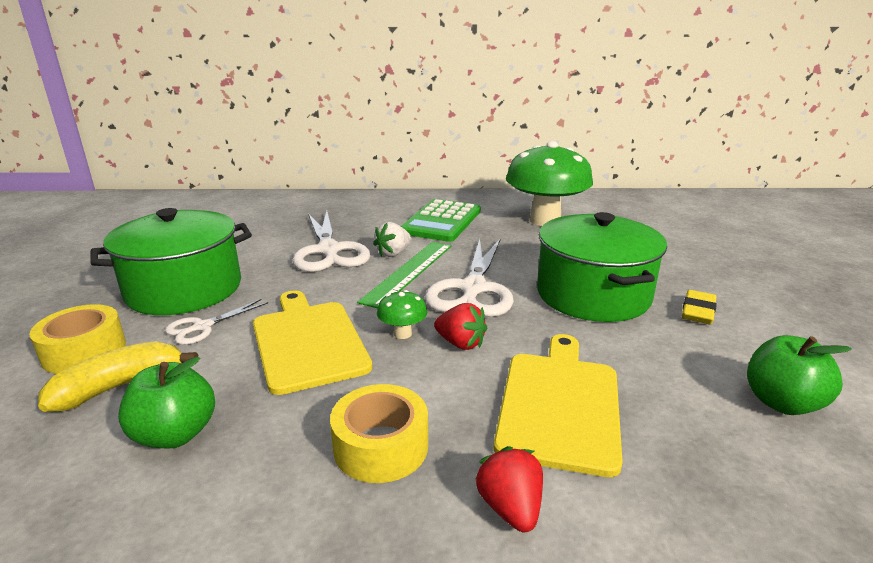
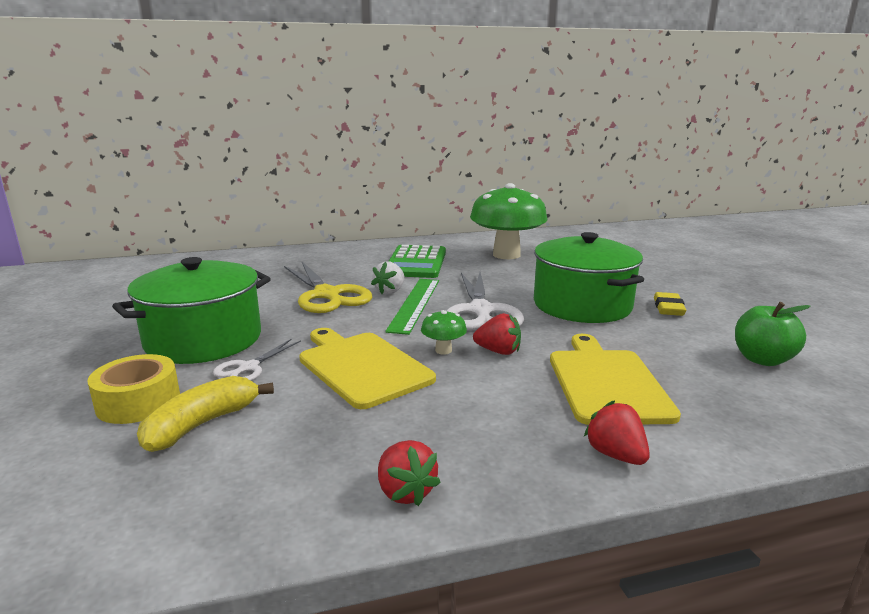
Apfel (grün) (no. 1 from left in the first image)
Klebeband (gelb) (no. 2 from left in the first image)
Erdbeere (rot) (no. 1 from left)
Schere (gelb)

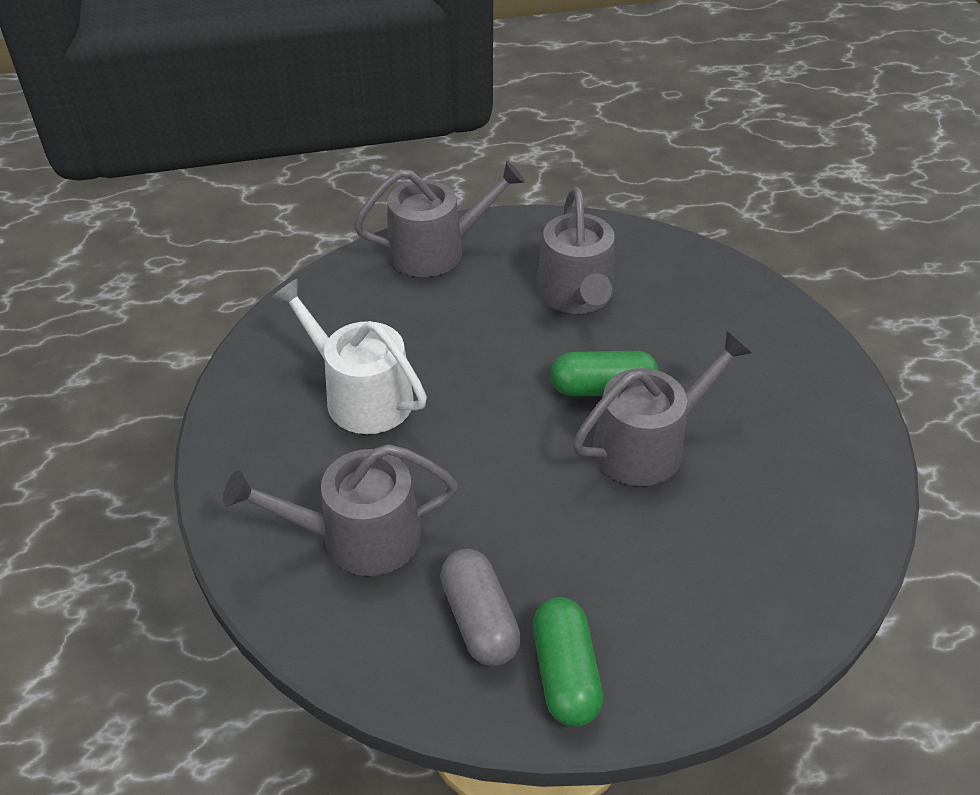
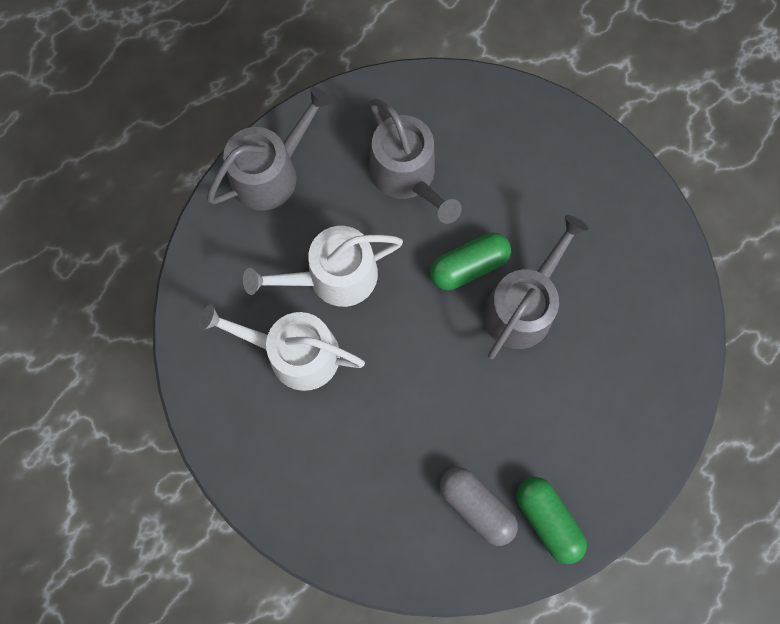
Gießkanne (grau) (no. 1 from left in the first image)
Gießkanne (weiß) (no. 2 from left)

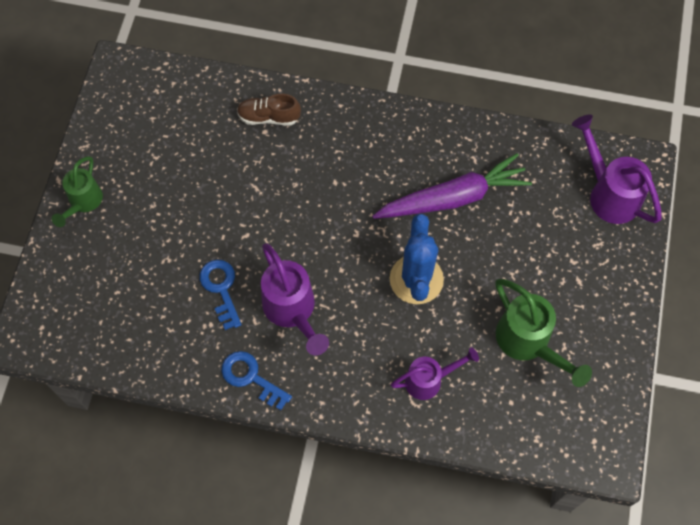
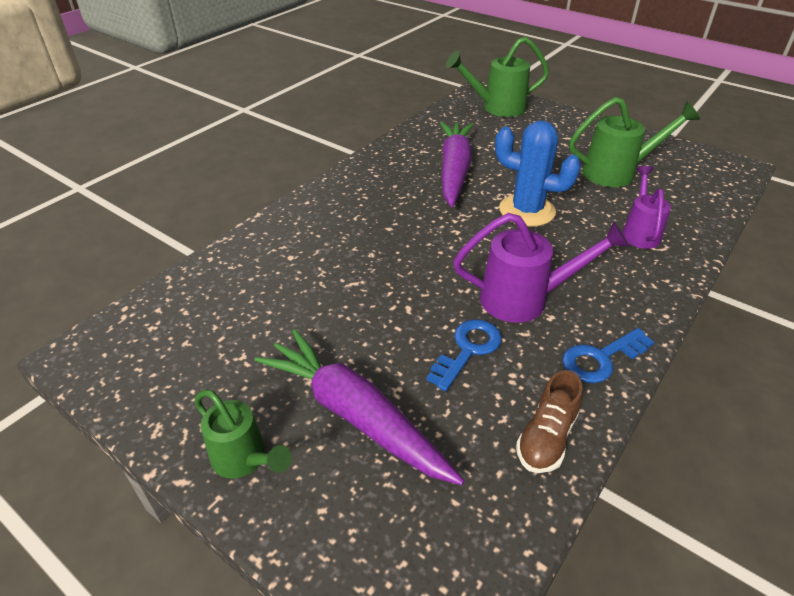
Karotte (lila) (no. 1 from left)
Schuh (braun)
Gießkanne (grün) (no. 2 from left)
Schlüssel (blau) (no. 1 from left)

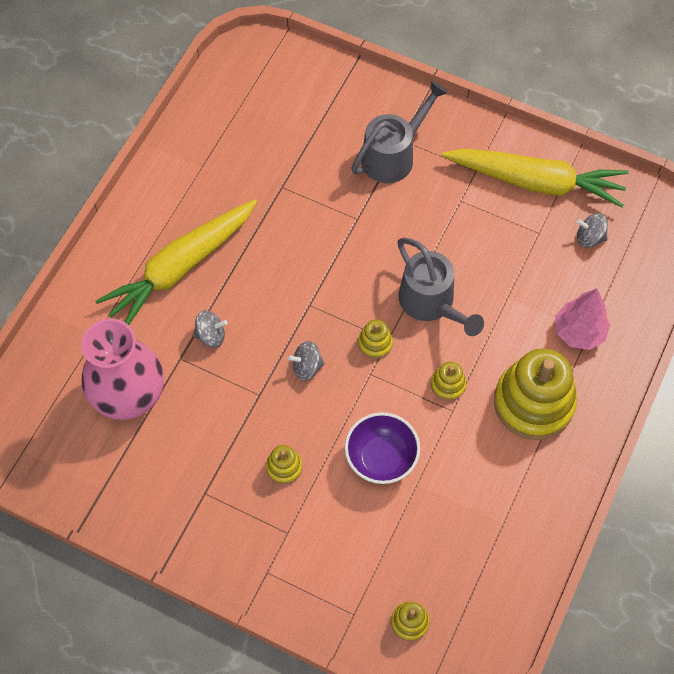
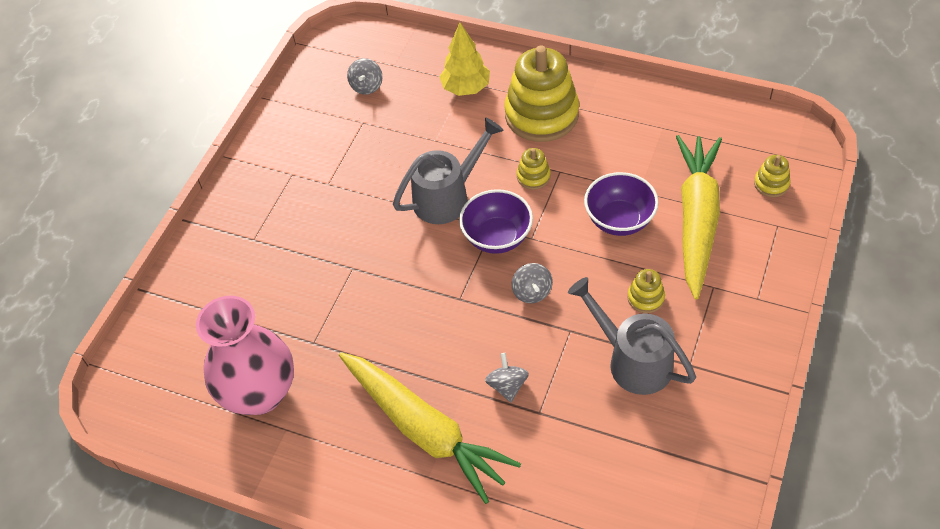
Vase (rosa)
Gießkanne (grau) (no. 2 from left)
Karotte (gelb) (no. 2 from left)
Schüssel (lila) (no. 1 from left)
Baum (gelb)

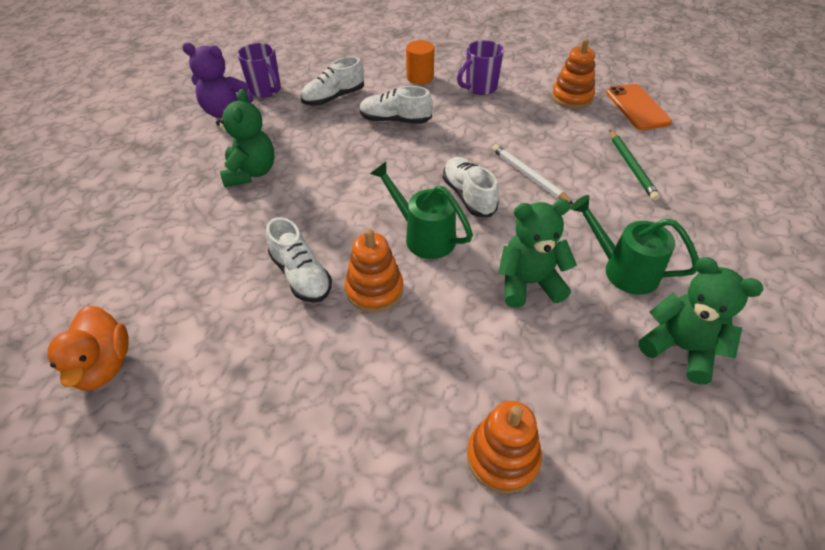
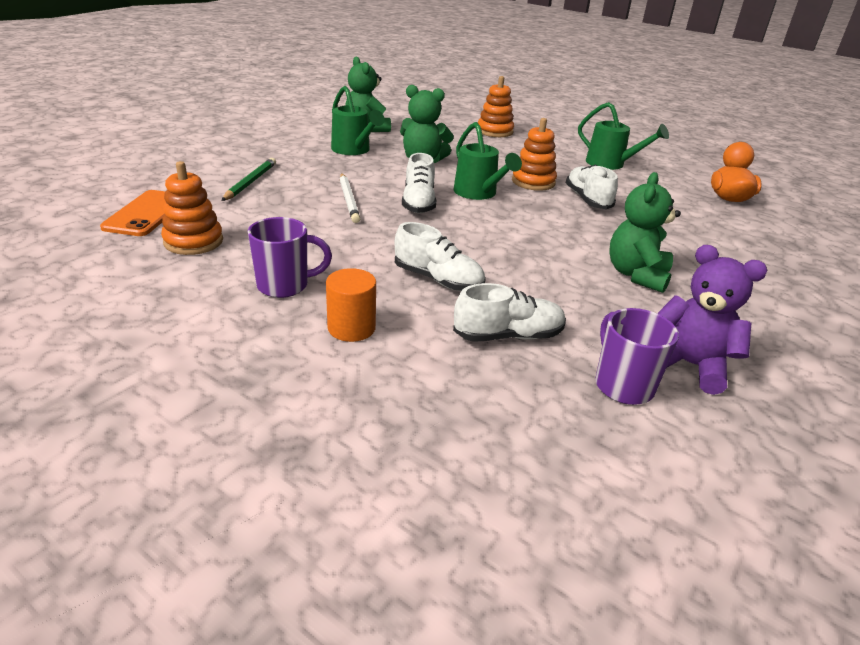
Gießkanne (grün) (no. 3 from left)

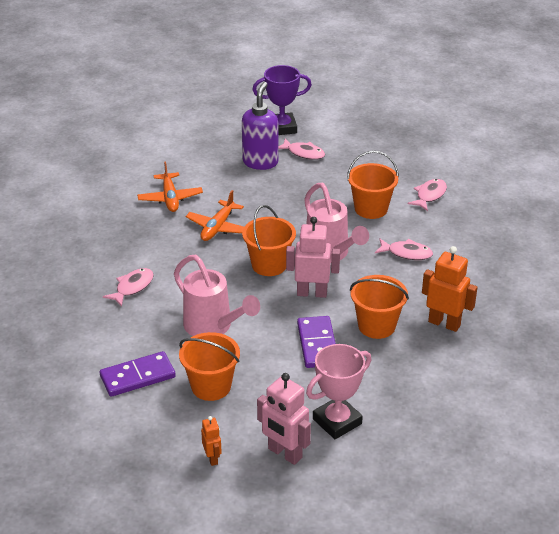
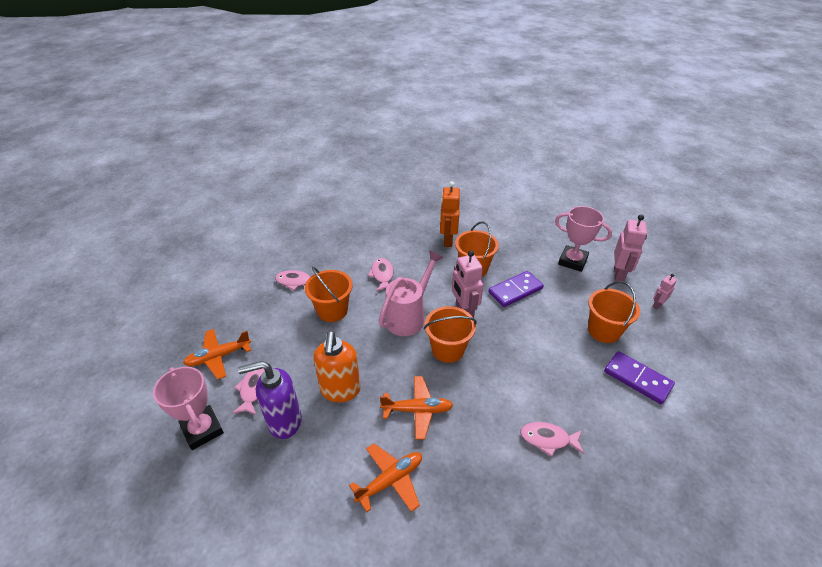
Gießkanne (rosa) (no. 1 from left in the first image)
Flugzeug (orange) (no. 1 from left)
Seifenspender (orange)
Roboter (rosa) (no. 3 from left)
Pokal (rosa) (no. 1 from left)

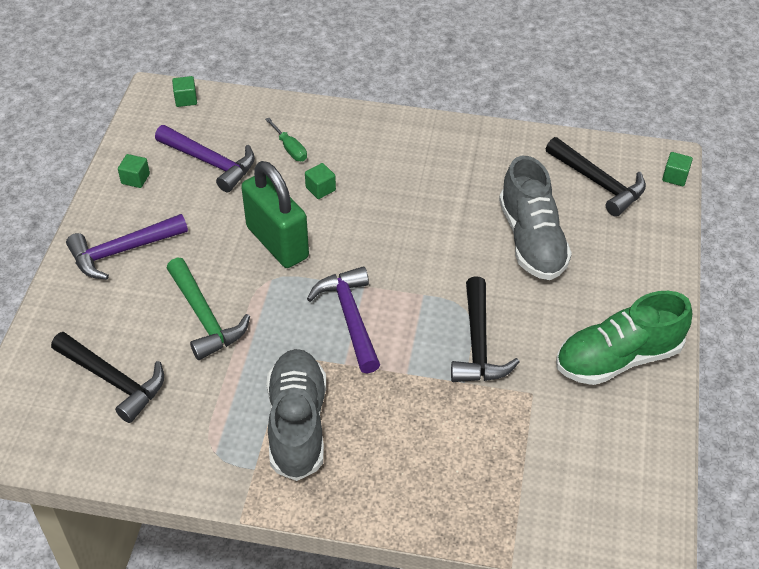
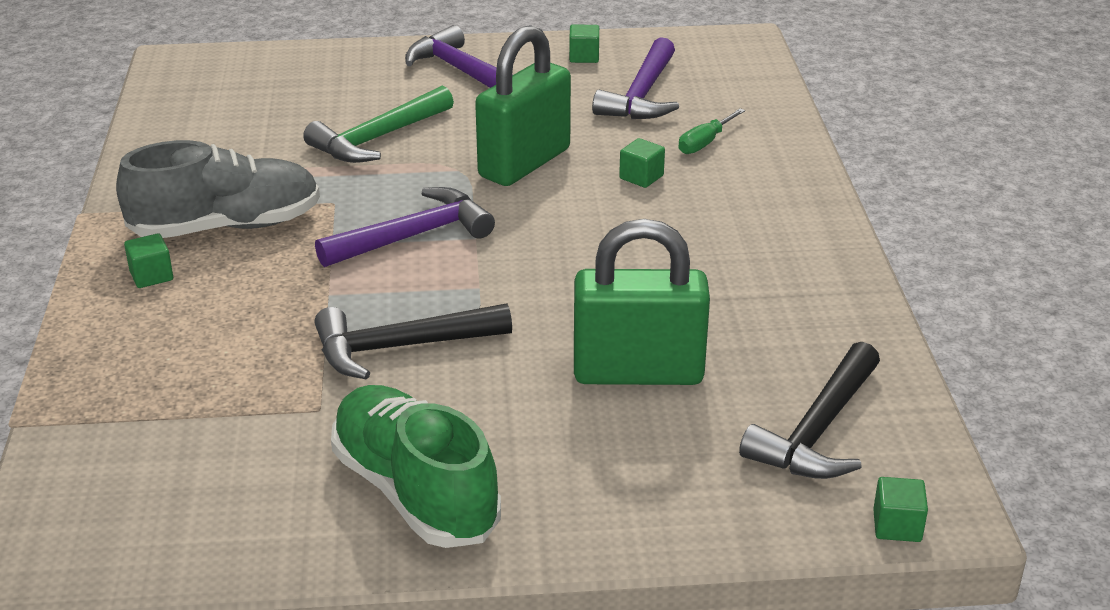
Hammer (schwarz) (no. 1 from left in the first image)
Kubus (grün) (no. 1 from left)
Vorhängeschloss (grün) (no. 2 from left)

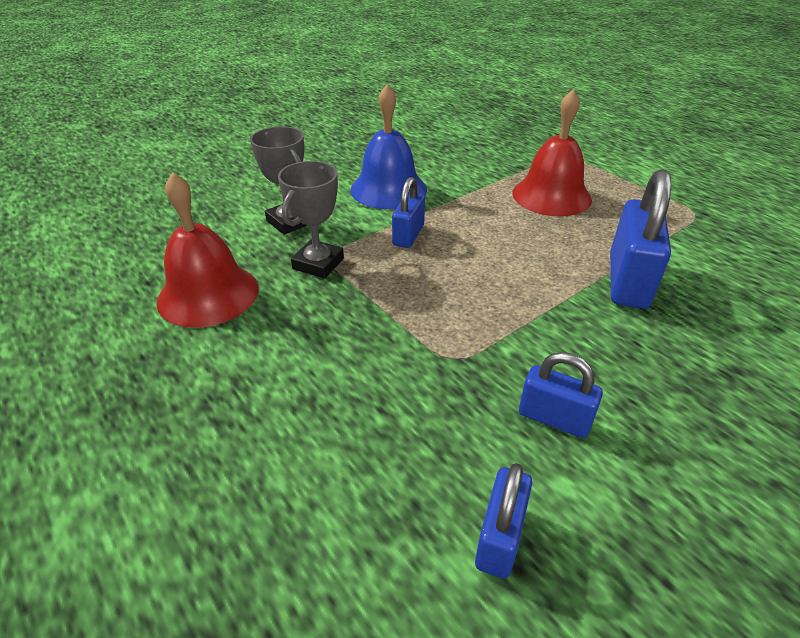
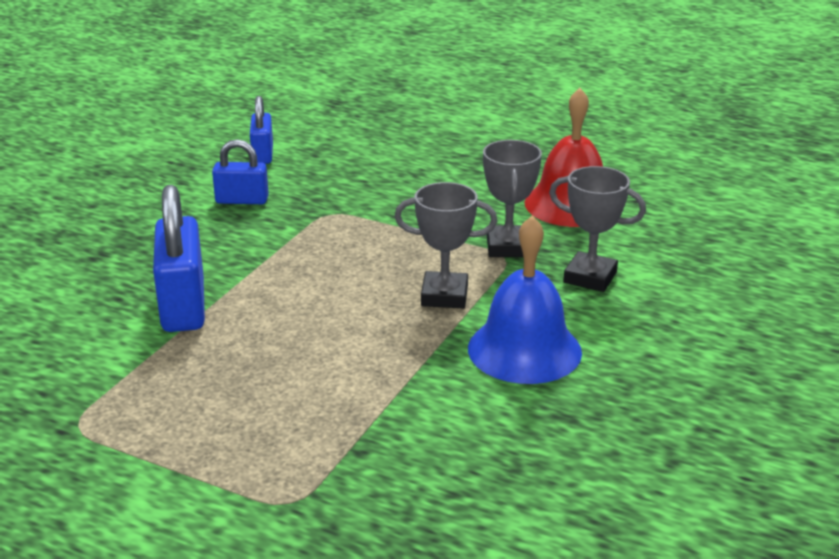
Glocke (rot) (no. 2 from left in the first image)
Pokal (grau) (no. 1 from left)

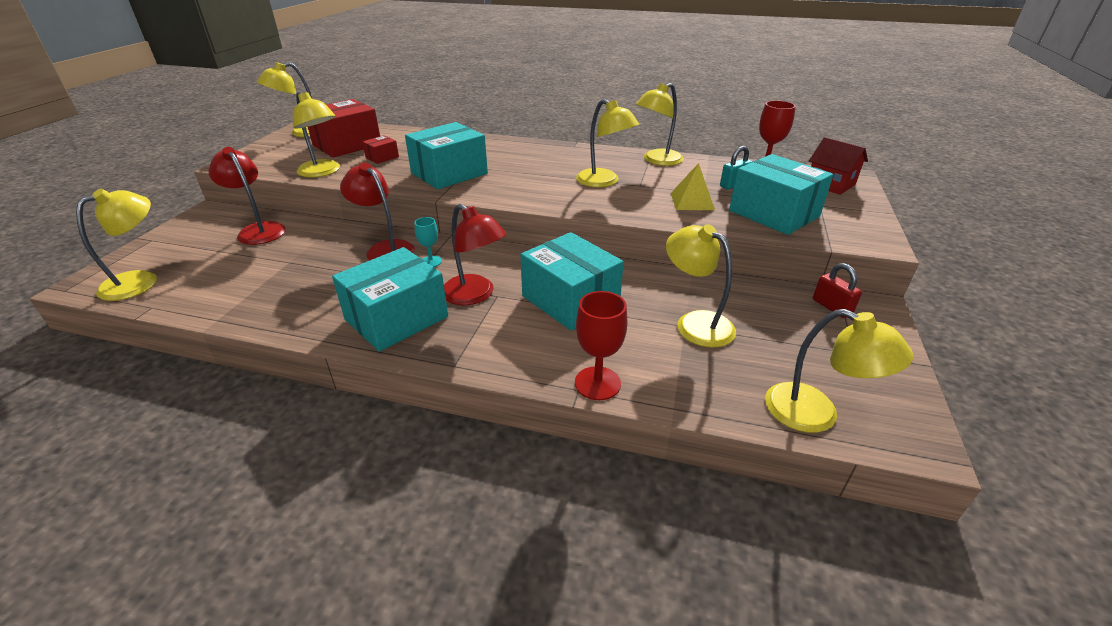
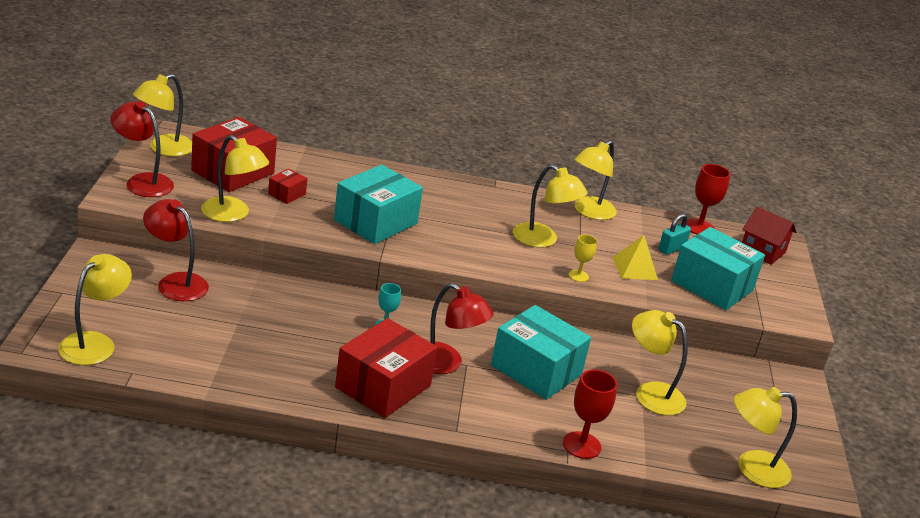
Vorhängeschloss (rot)
Kelch (gelb)
Lampe (rot) (no. 1 from left)
Schachtel (rot) (no. 3 from left)
Lampe (gelb) (no. 7 from left)

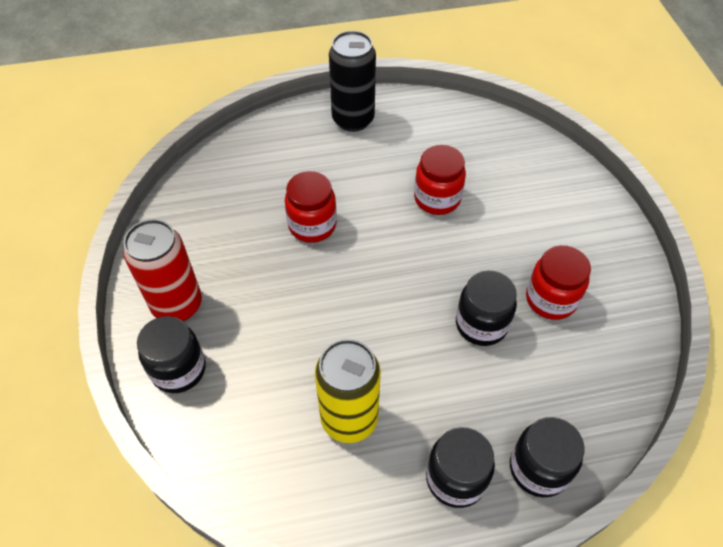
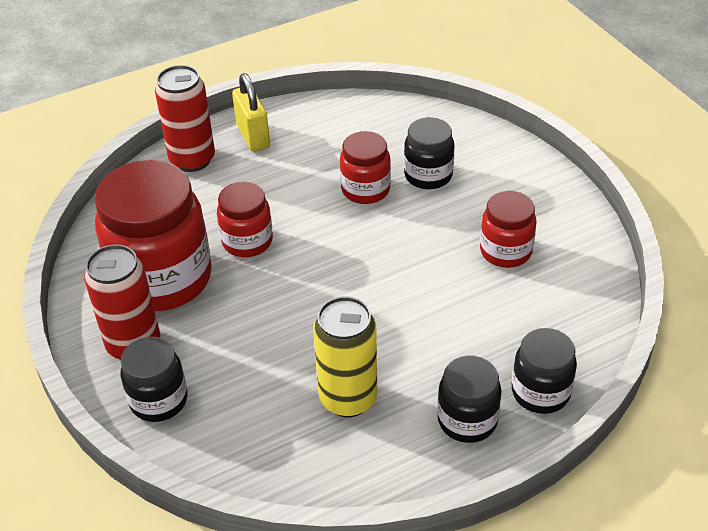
Einmachglas (rot) (no. 1 from left)
Dose (rot) (no. 2 from left)
Einmachglas (schwarz) (no. 2 from left)
Vorhängeschloss (gelb)

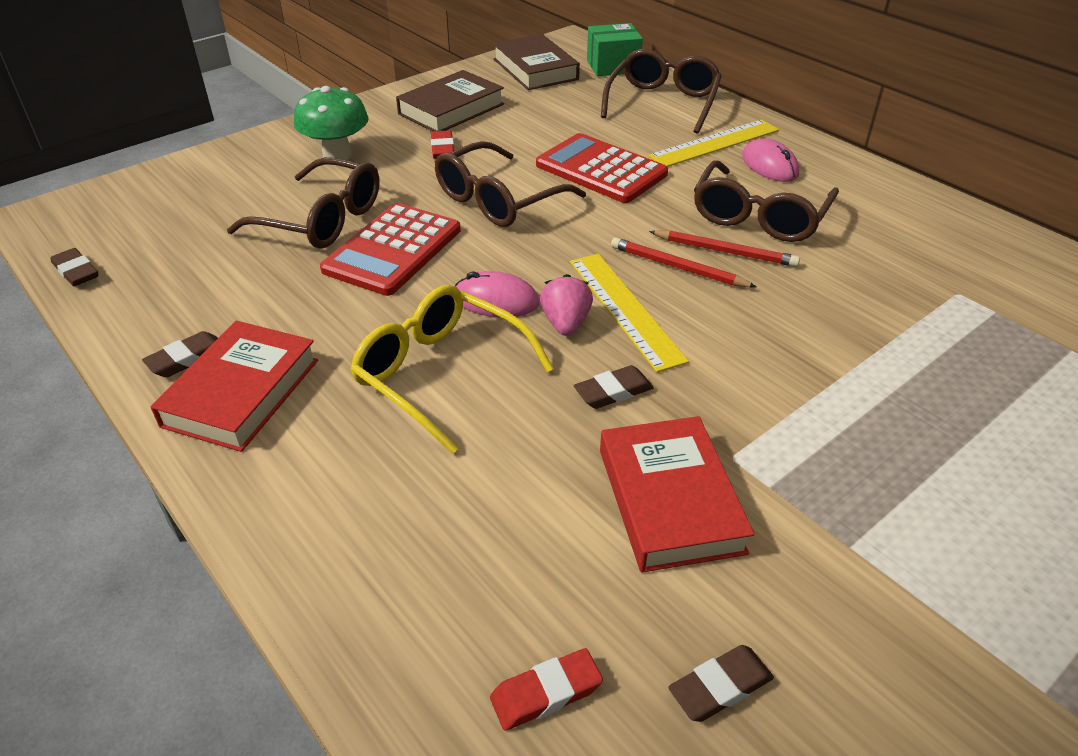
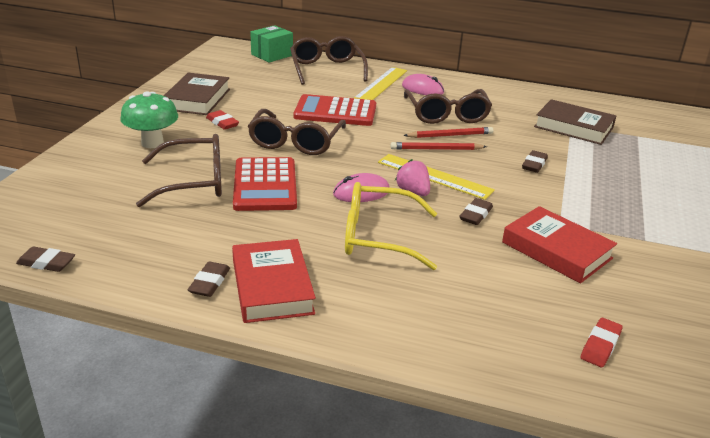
Buch (braun) (no. 2 from left)
Radiergummi (braun) (no. 4 from left)

